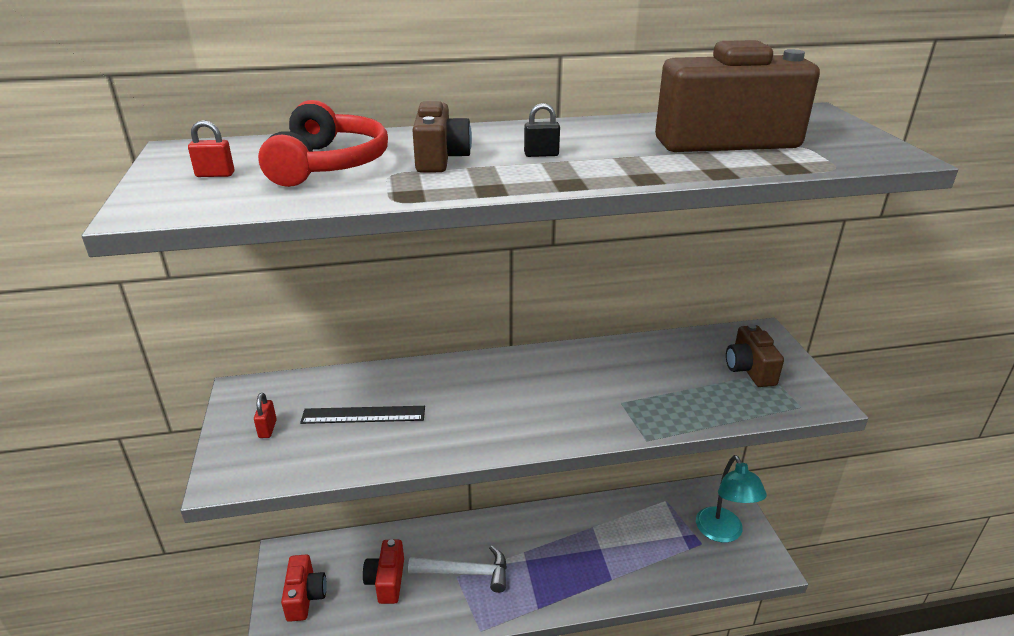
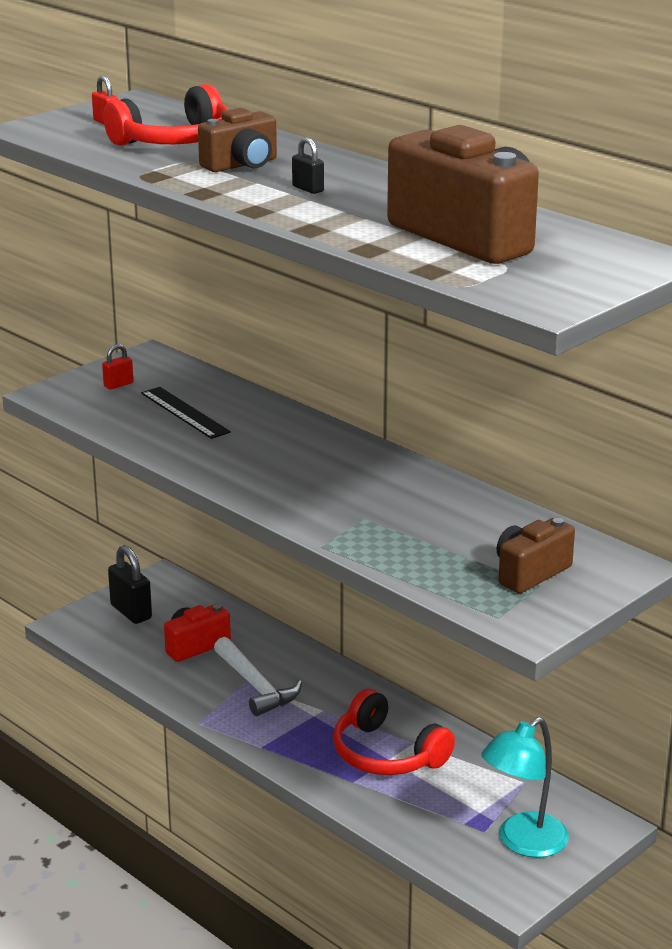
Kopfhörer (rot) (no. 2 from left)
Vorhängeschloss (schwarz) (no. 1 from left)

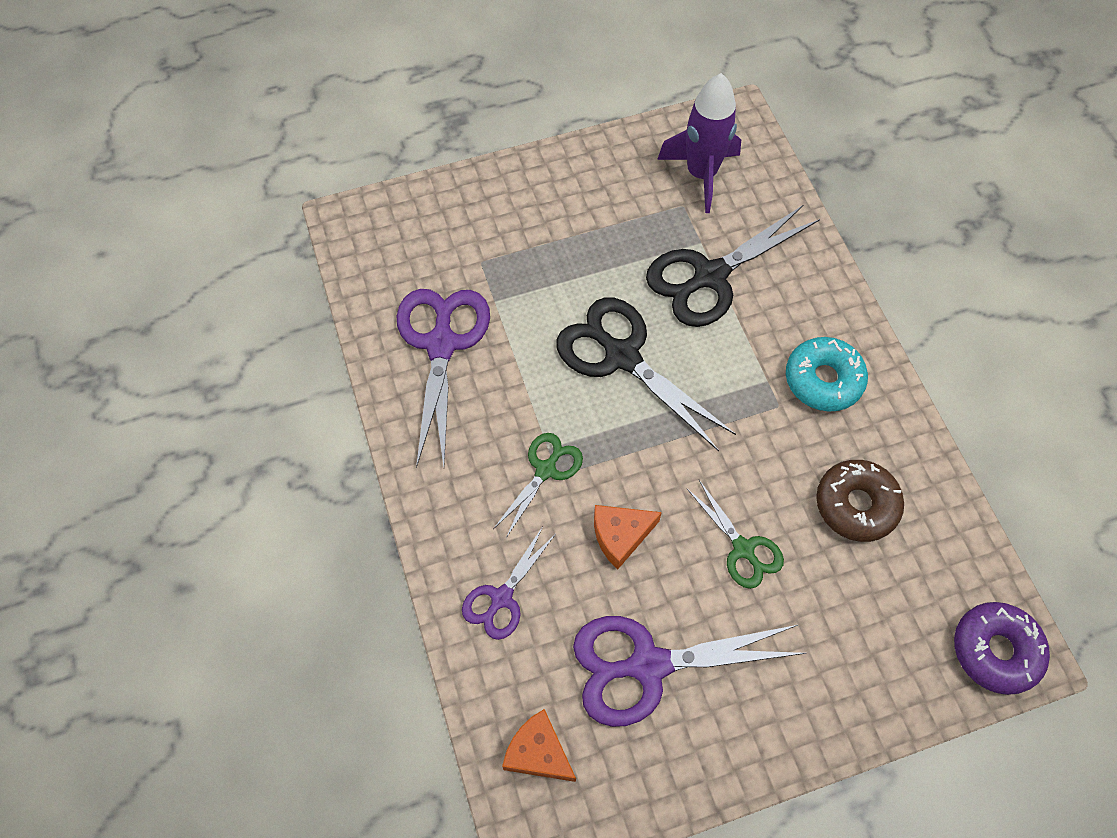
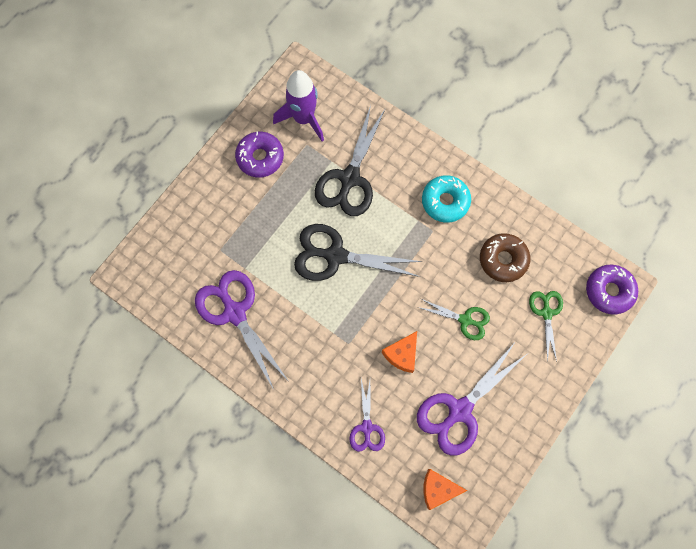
Donut (lila) (no. 1 from left)
Schere (grün) (no. 2 from left)

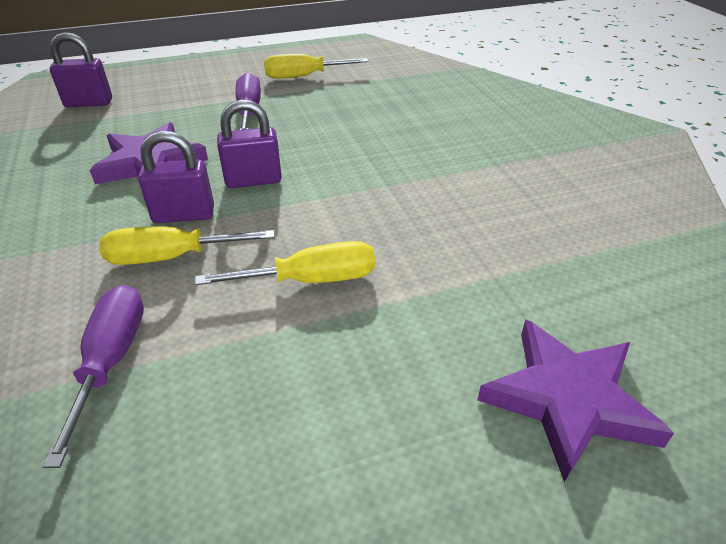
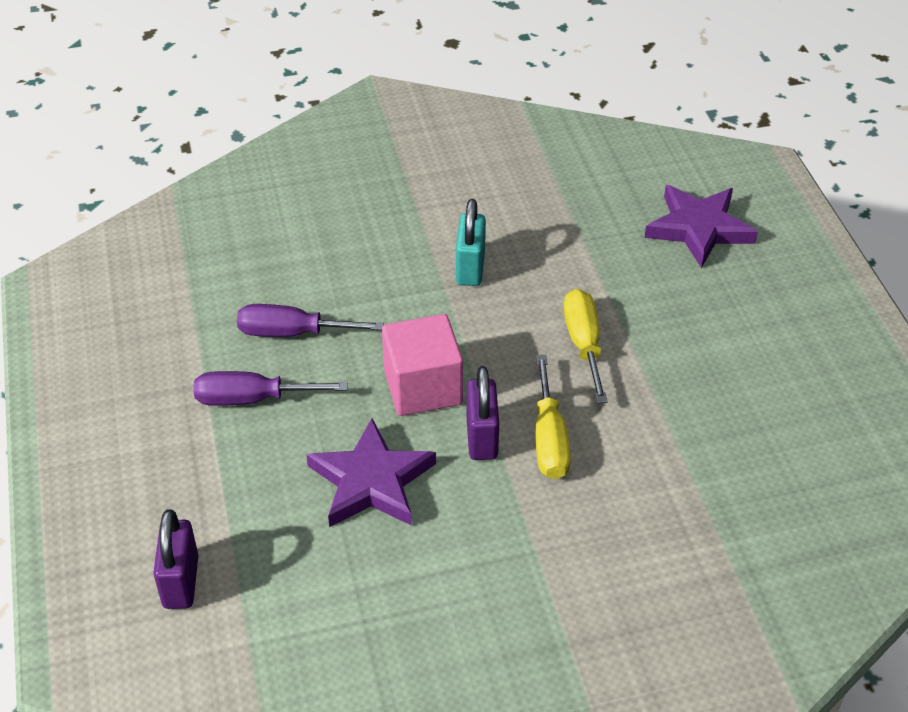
Schraubenzieher (gelb) (no. 3 from left in the first image)
Vorhängeschloss (türkis)
Schraubenzieher (lila) (no. 2 from left)
Kubus (rosa)

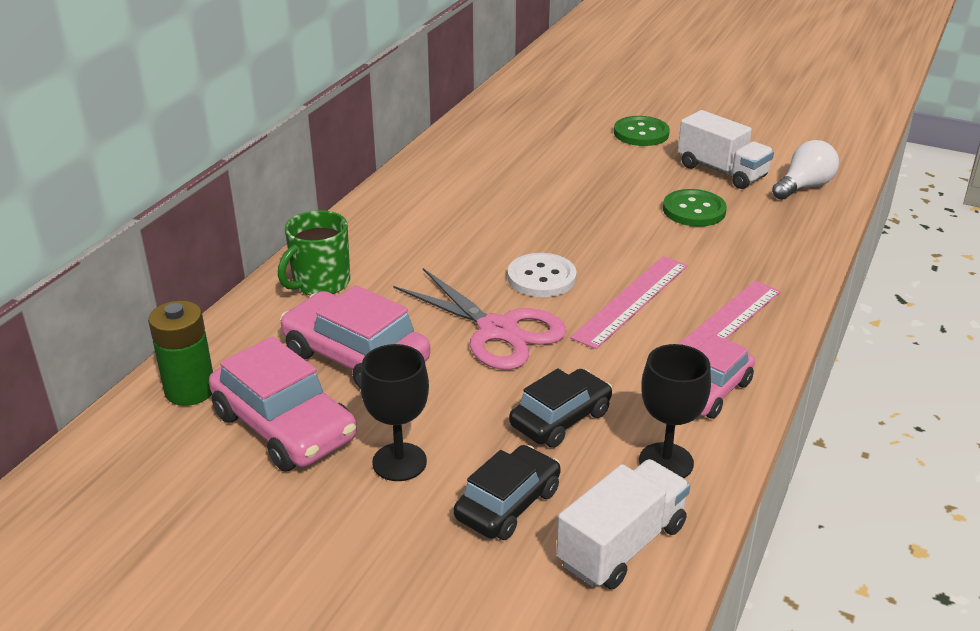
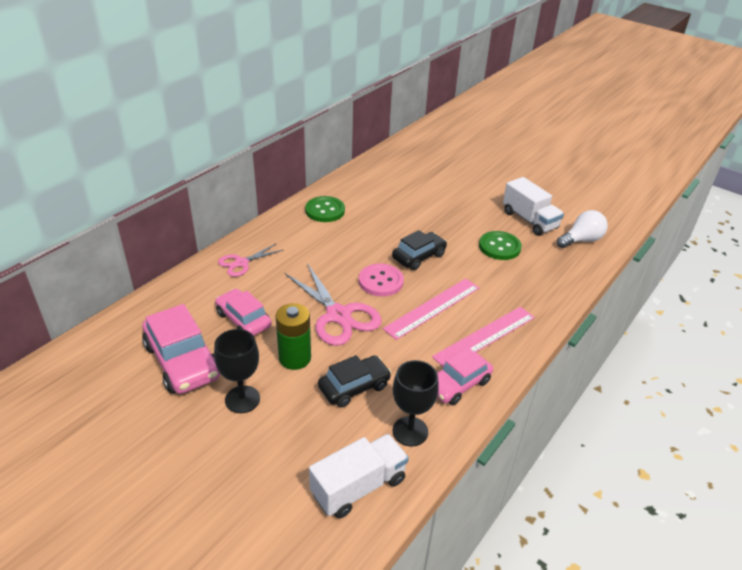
Batterie (grün)
Auto (schwarz) (no. 2 from left)
Knopf (grün) (no. 1 from left)
Schere (rosa) (no. 1 from left)
Knopf (rosa)
Auto (rosa) (no. 2 from left)

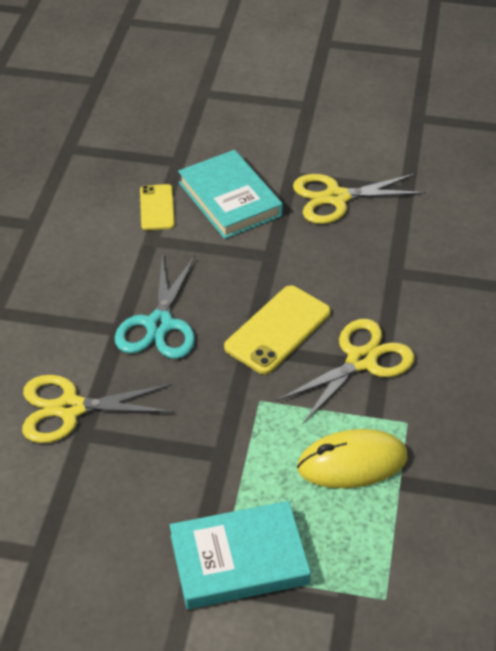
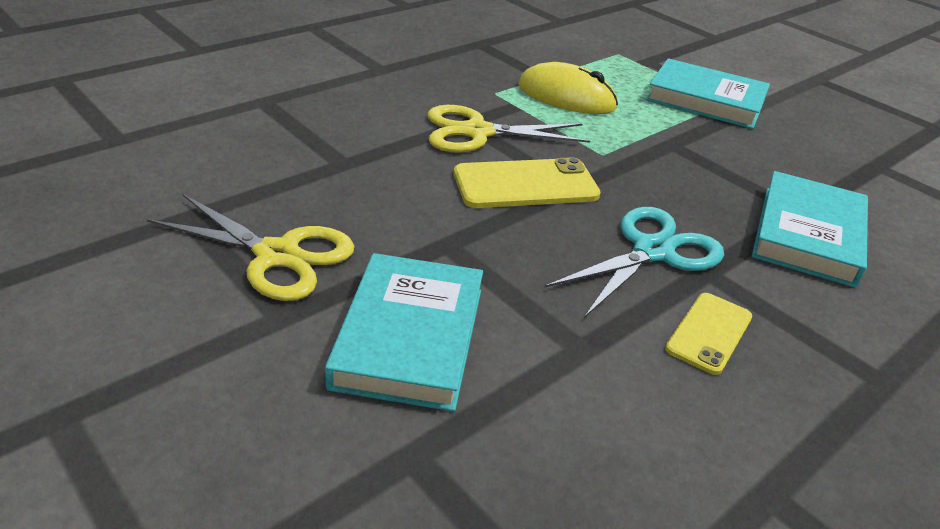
Handy (gelb) (no. 2 from left)
Buch (türkis) (no. 3 from left)

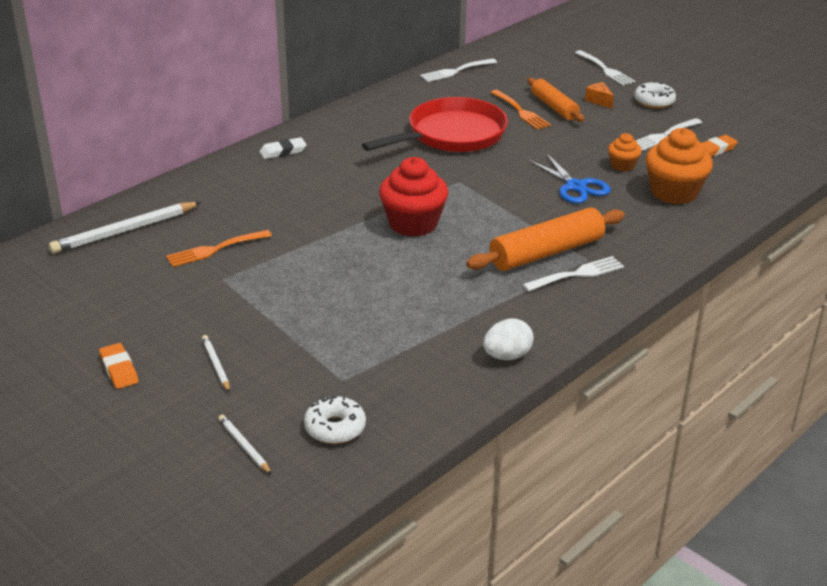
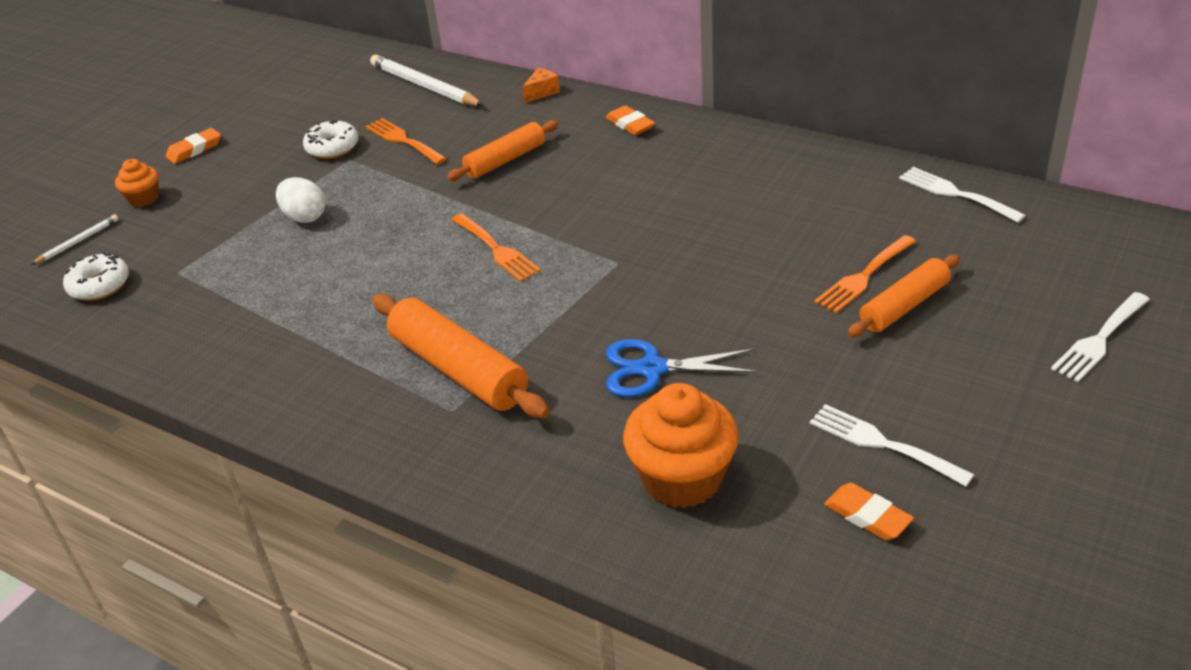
Bleistift (weiß) (no. 2 from left in the first image)
Pfanne (rot)
Gabel (weiß) (no. 2 from left in the first image)
Nudelholz (orange) (no. 2 from left)
Ei (weiß)
Käse (orange)
Muffin (orange) (no. 1 from left)
Donut (weiß) (no. 2 from left)
Gabel (orange) (no. 2 from left)
Radiergummi (orange) (no. 2 from left)
Schere (blau)

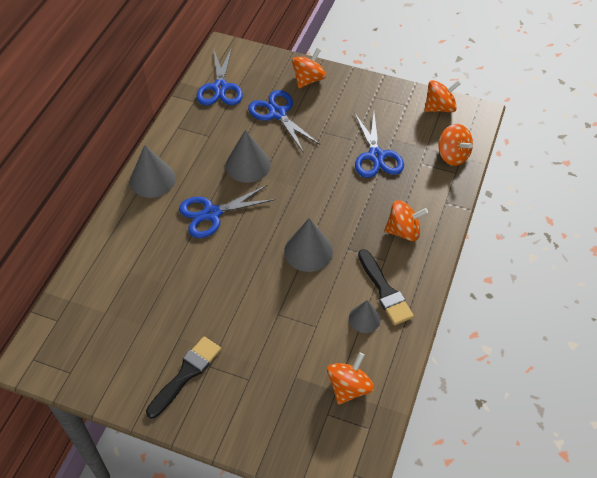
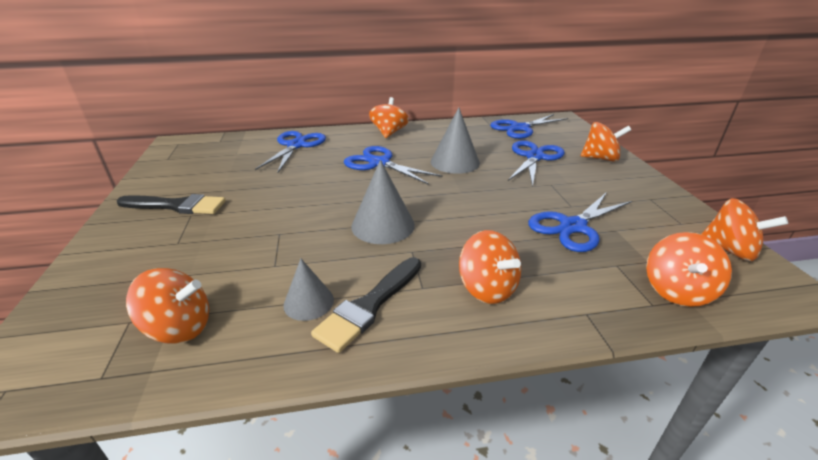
Schere (blau) (no. 1 from left)
Kreisel (orange) (no. 2 from left)

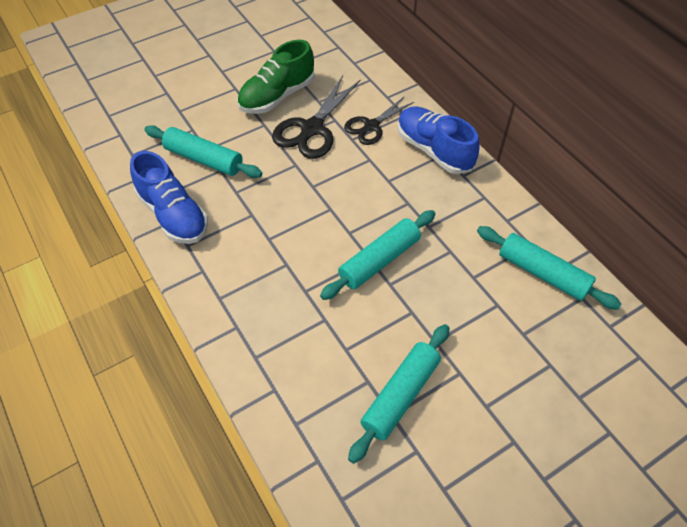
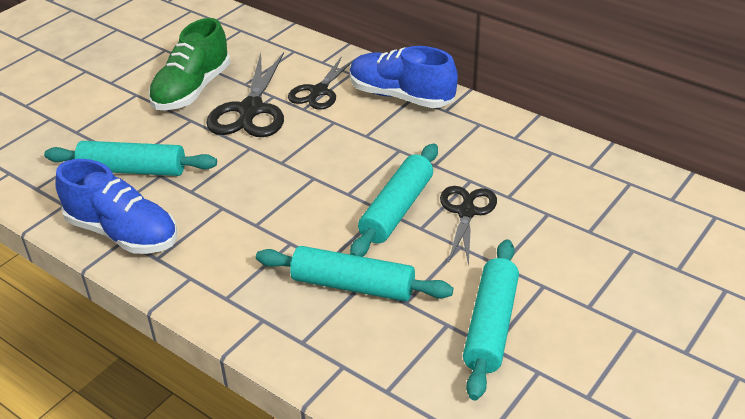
Schere (schwarz) (no. 3 from left)
Nudelholz (türkis) (no. 2 from left)

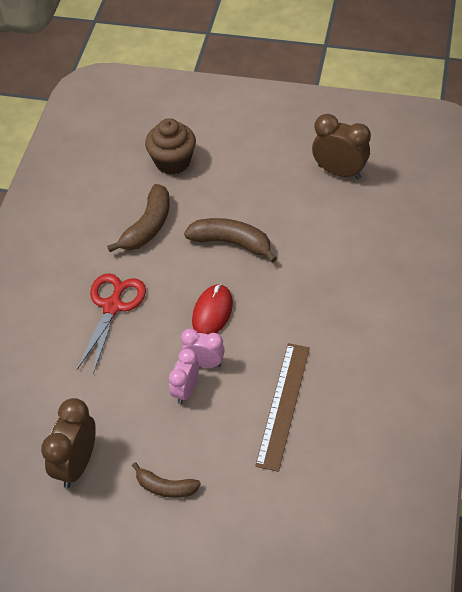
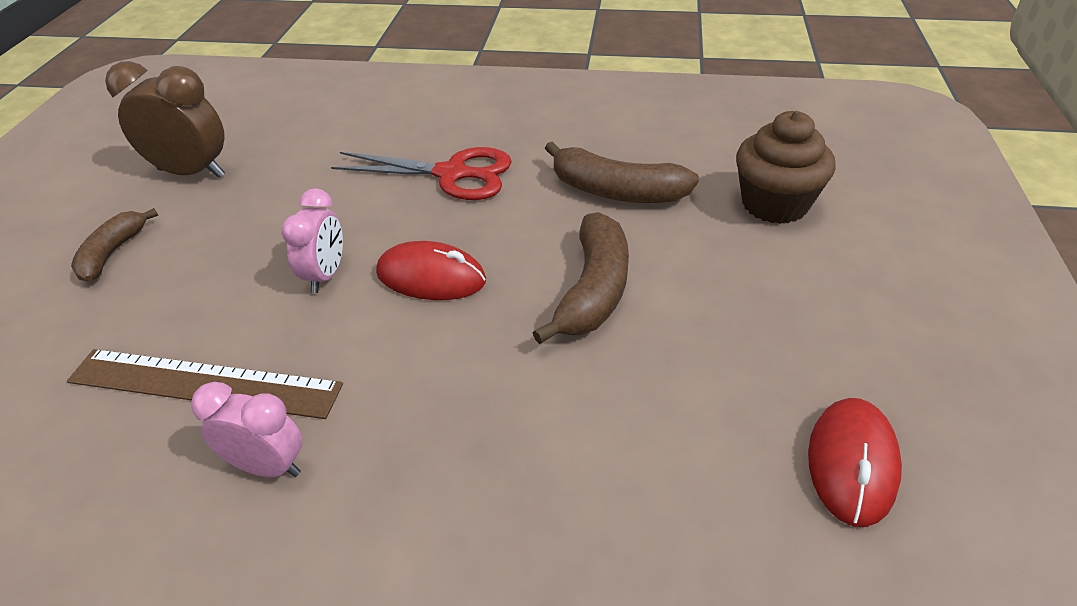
Wecker (rosa) (no. 1 from left)
Computermaus (rot) (no. 2 from left)

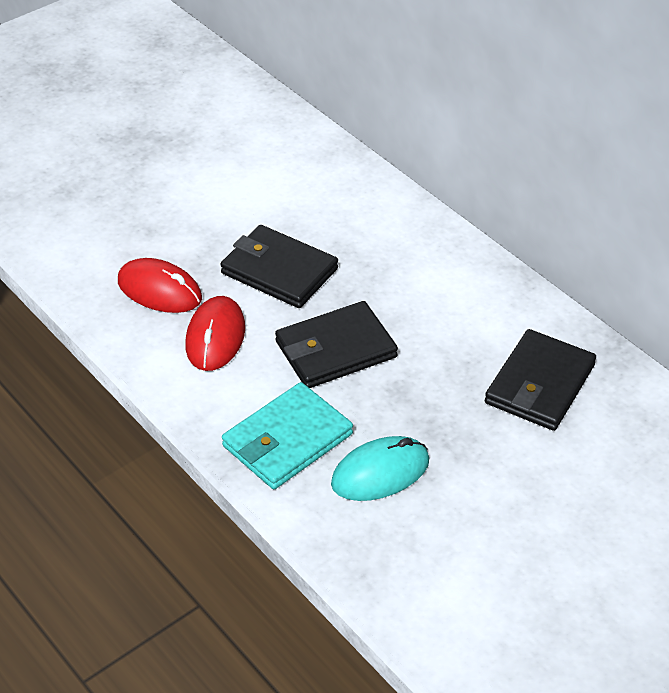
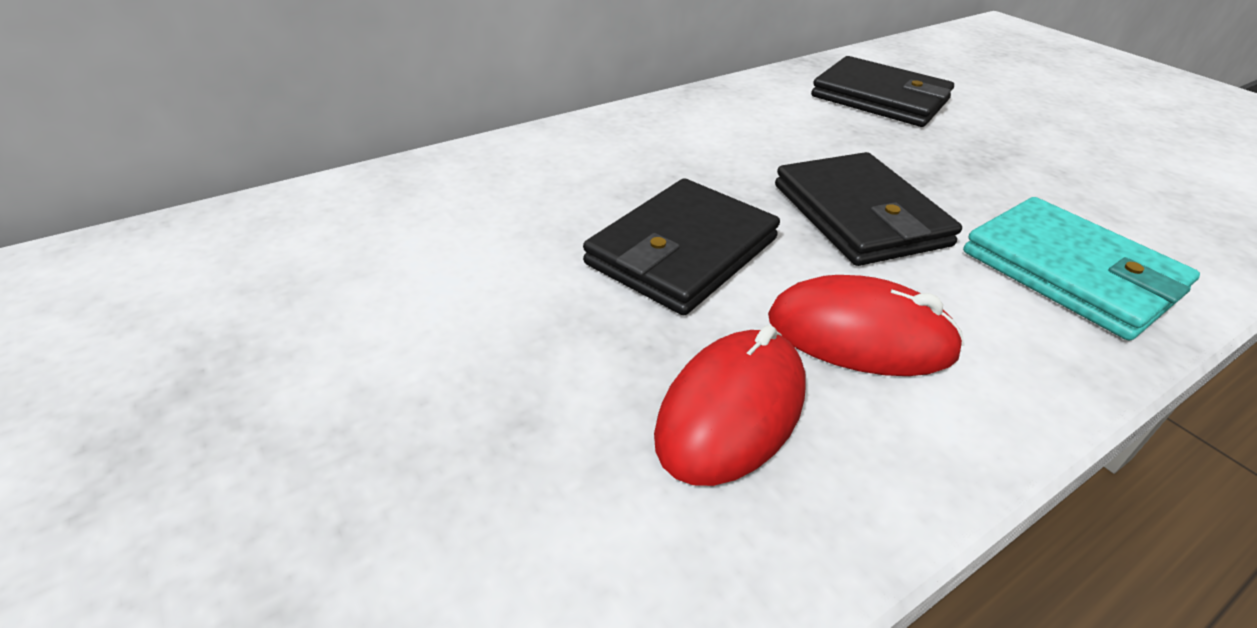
Computermaus (türkis)

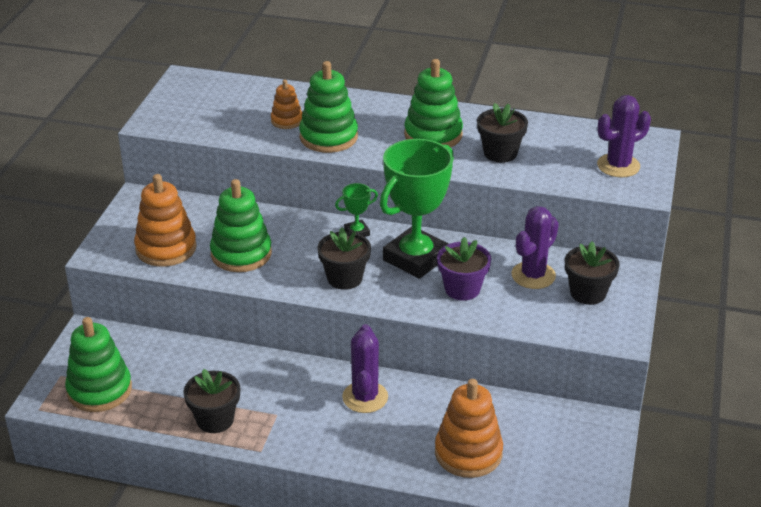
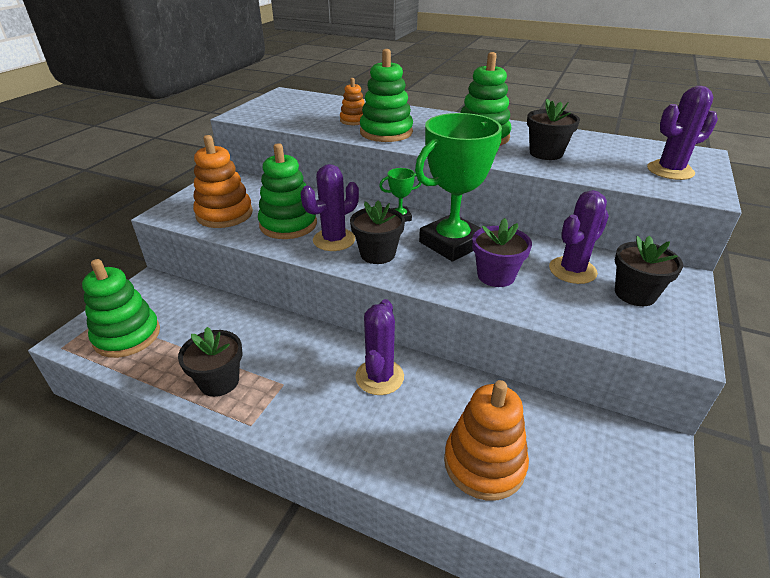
Kaktus (lila) (no. 1 from left)

